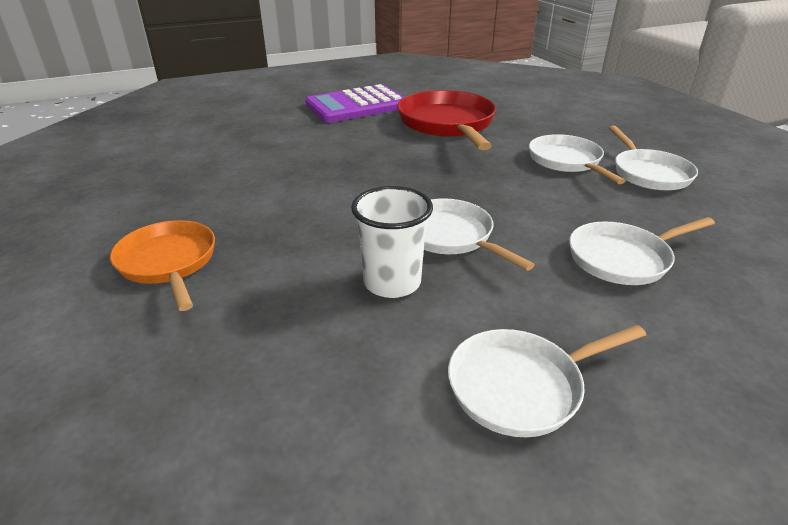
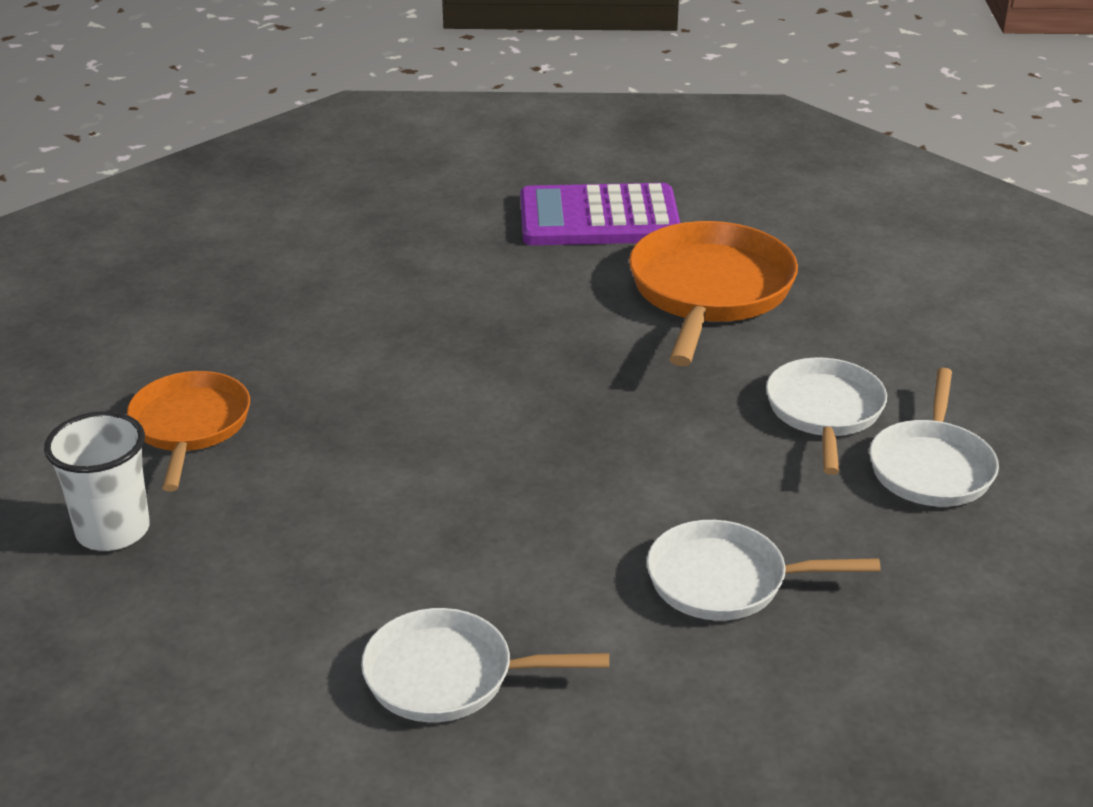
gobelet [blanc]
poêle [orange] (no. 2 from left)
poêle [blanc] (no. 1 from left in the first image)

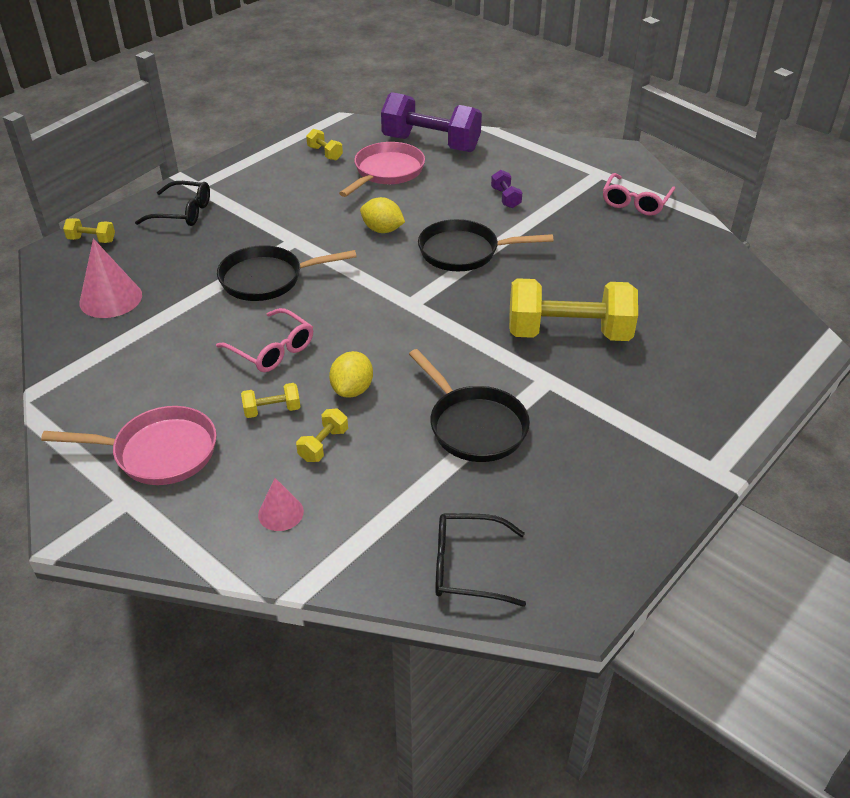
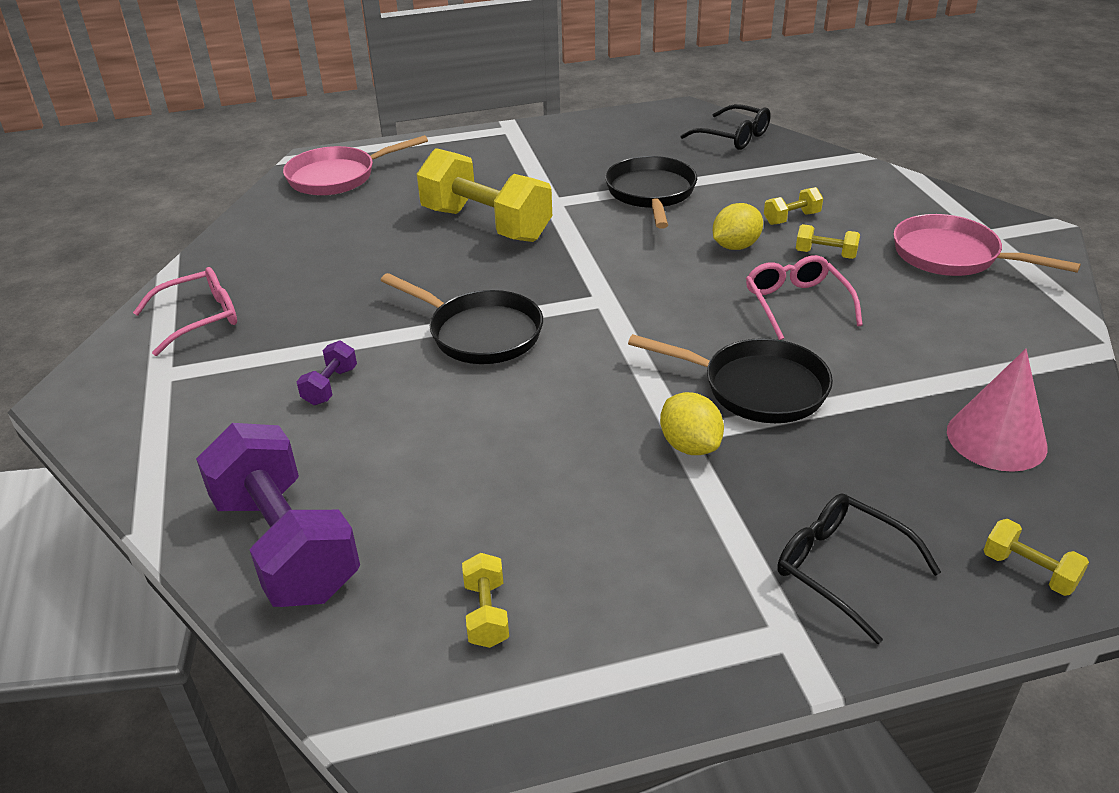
poêle [rose] (no. 1 from left)
citron [jaune] (no. 1 from left)
cône [rose] (no. 2 from left in the first image)

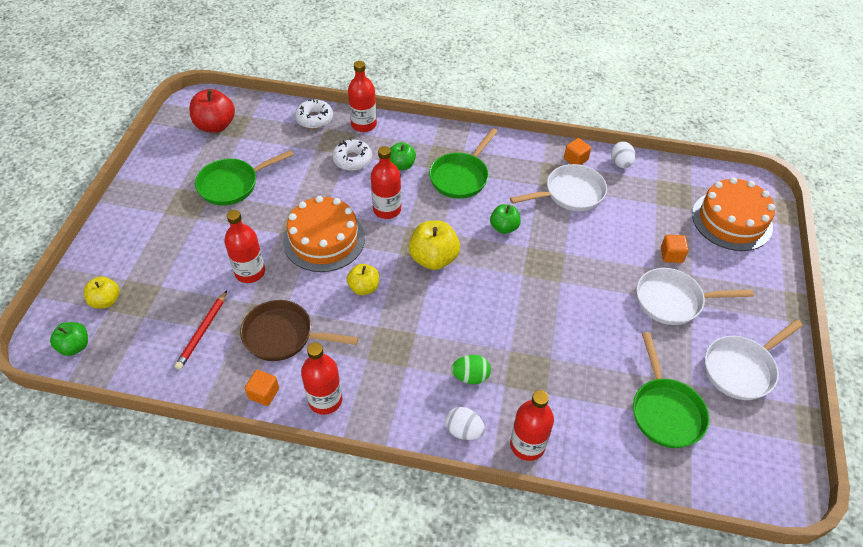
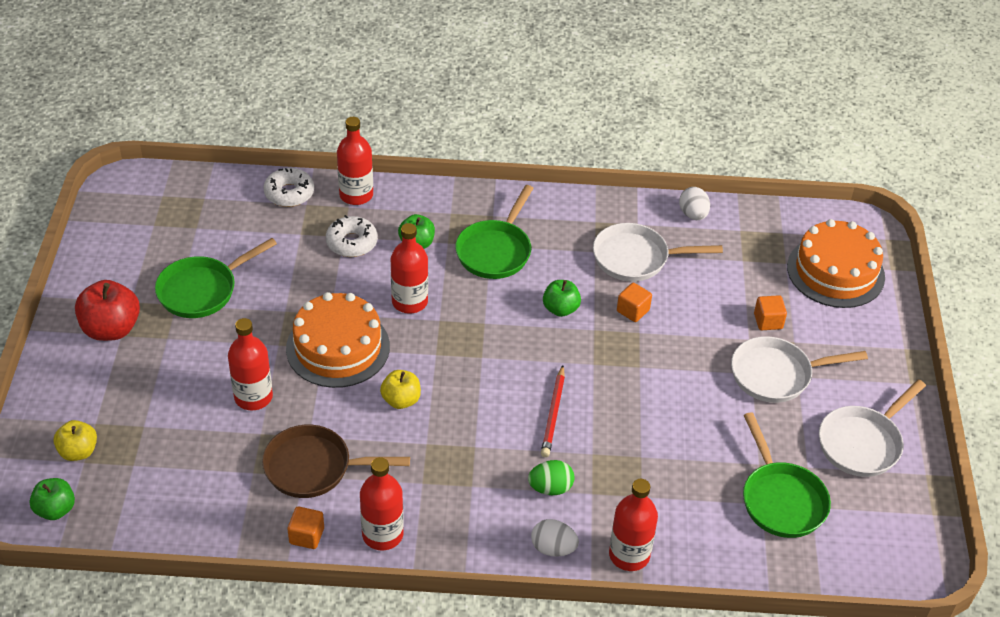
pomme [rouge]
crayon [rouge]
poêle [blanc] (no. 1 from left)
cube [orange] (no. 2 from left)
pomme [jaune] (no. 3 from left in the first image)

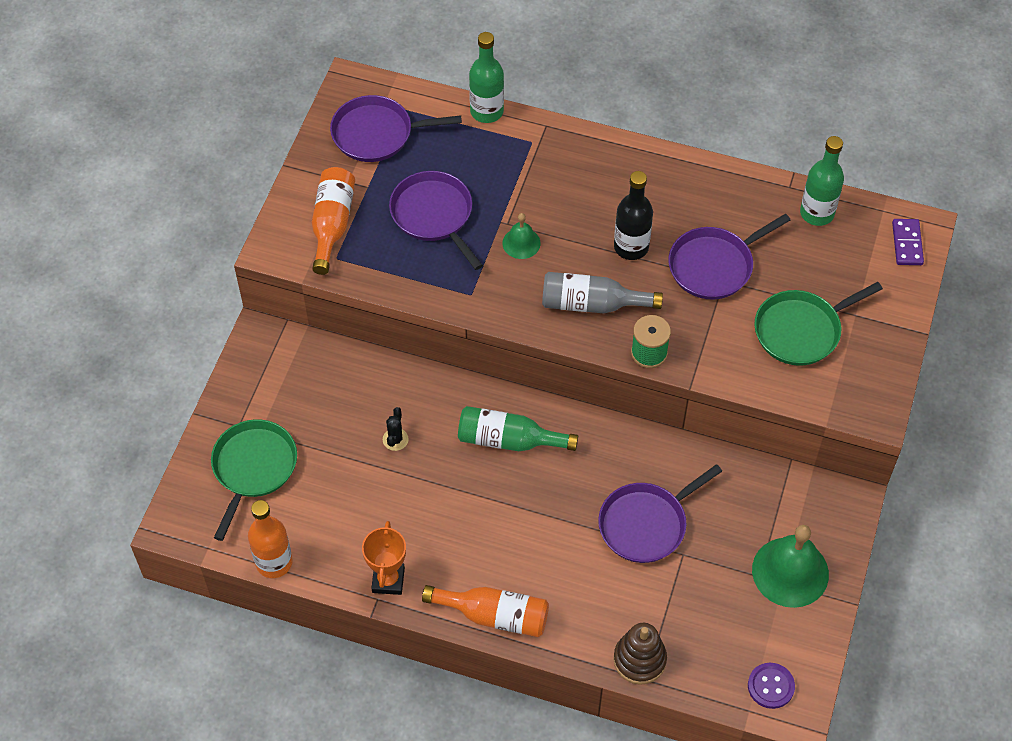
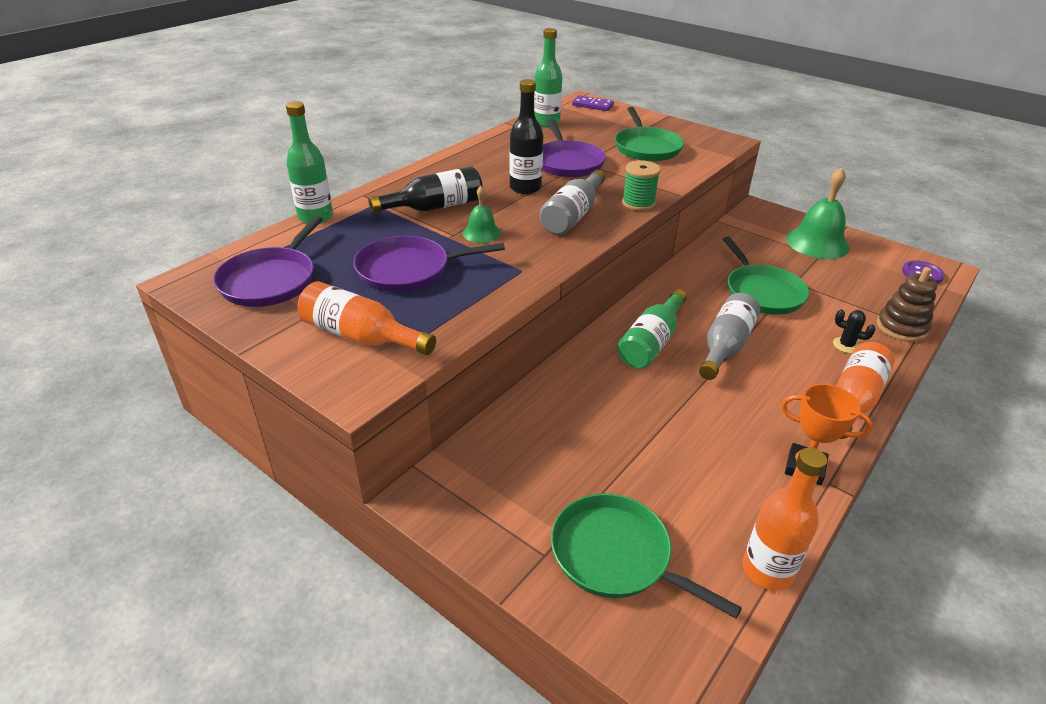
bouteille [noir] (no. 1 from left)
bouteille [gris] (no. 2 from left)
poêle [vert] (no. 3 from left)
cactus [noir]

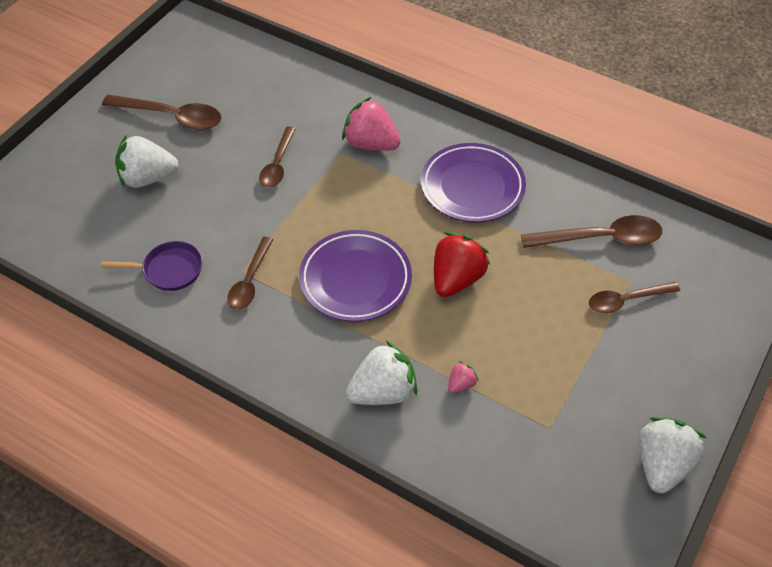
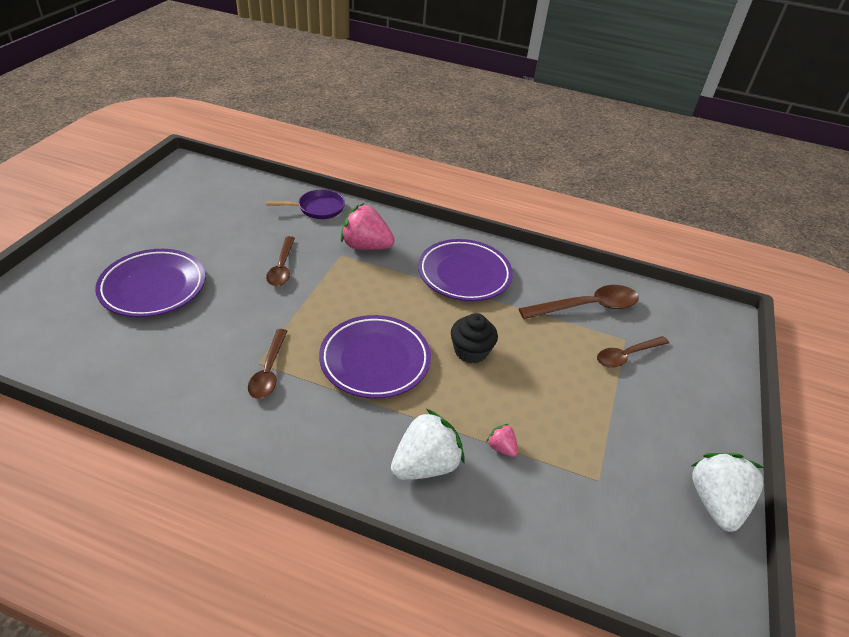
assiette [violet] (no. 1 from left)
poêle [violet]
muffin [noir]
fraise [rose] (no. 2 from left)
cuillère [marron] (no. 1 from left in the first image)

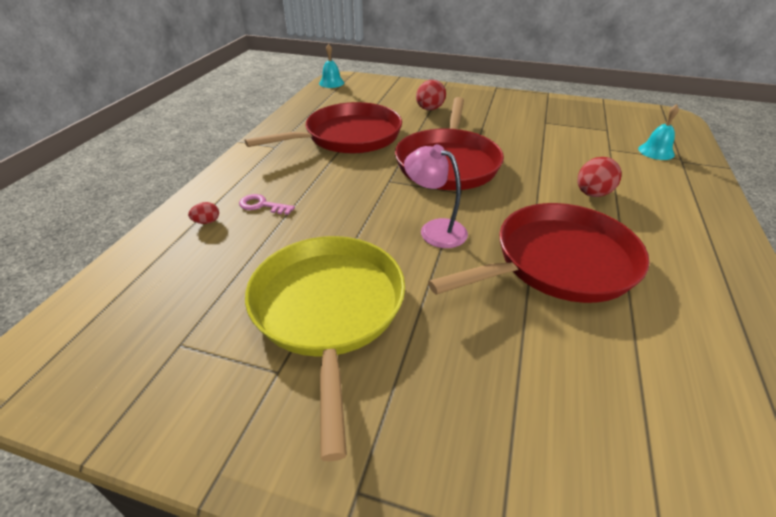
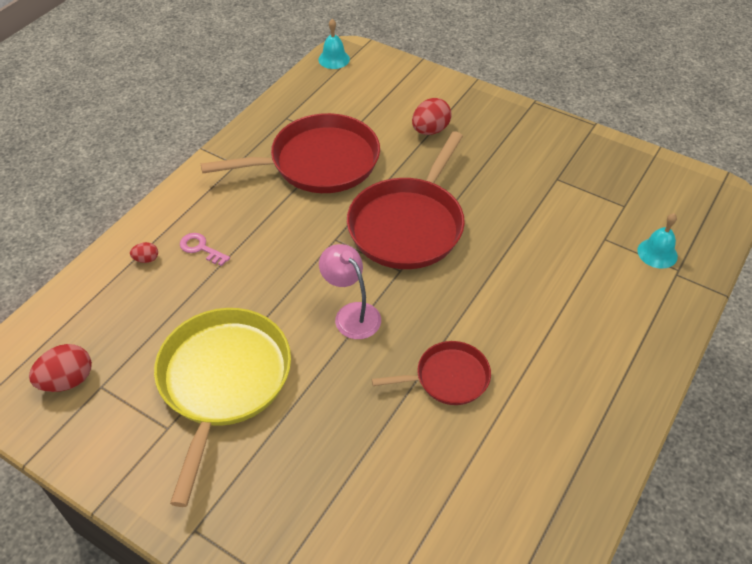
œuf [rouge] (no. 1 from left)
poêle [rouge] (no. 3 from left)

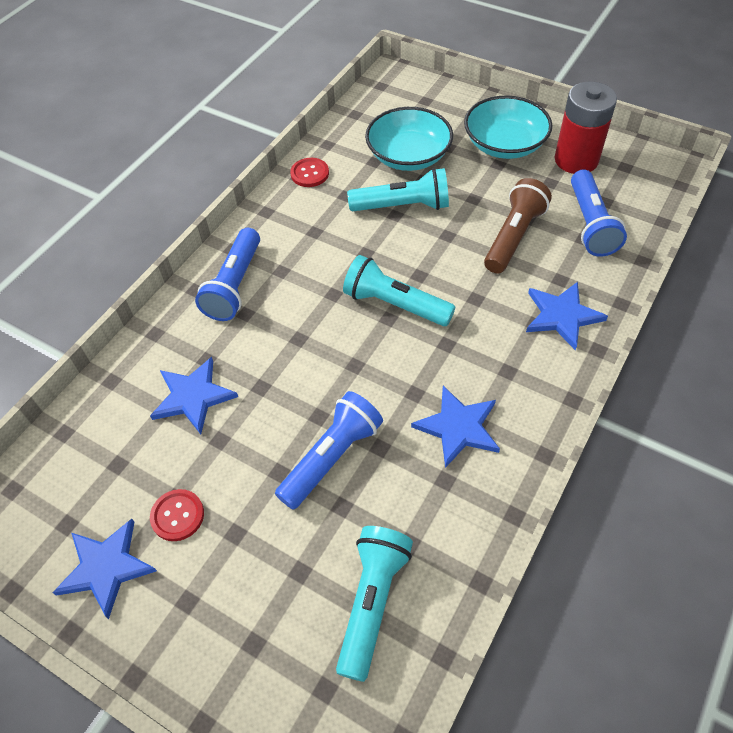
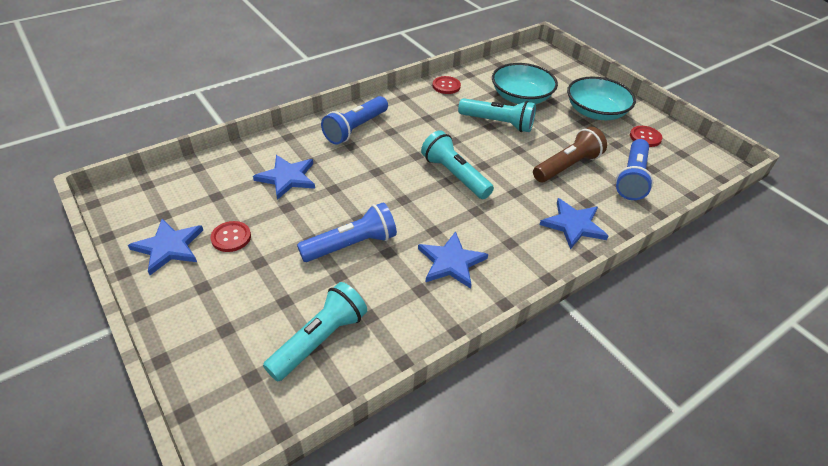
bouton [rouge] (no. 3 from left)

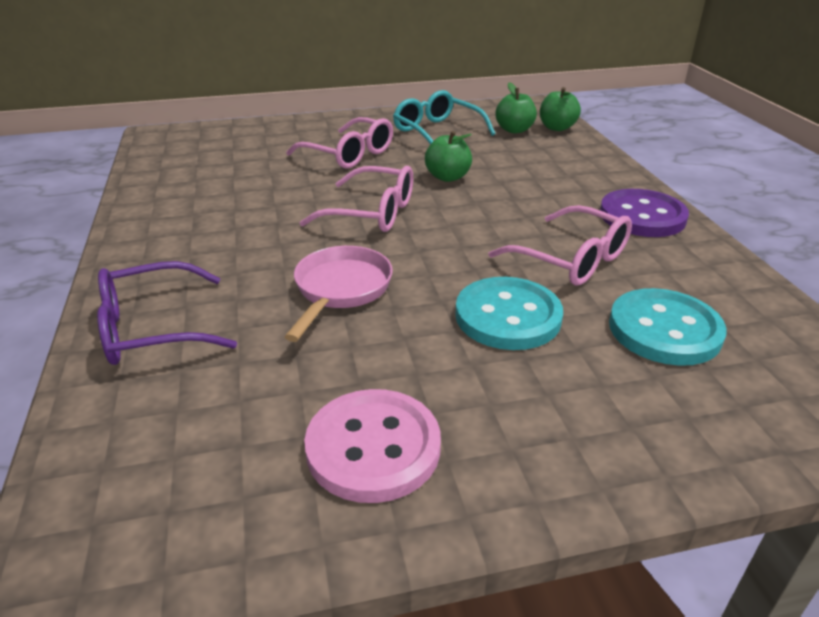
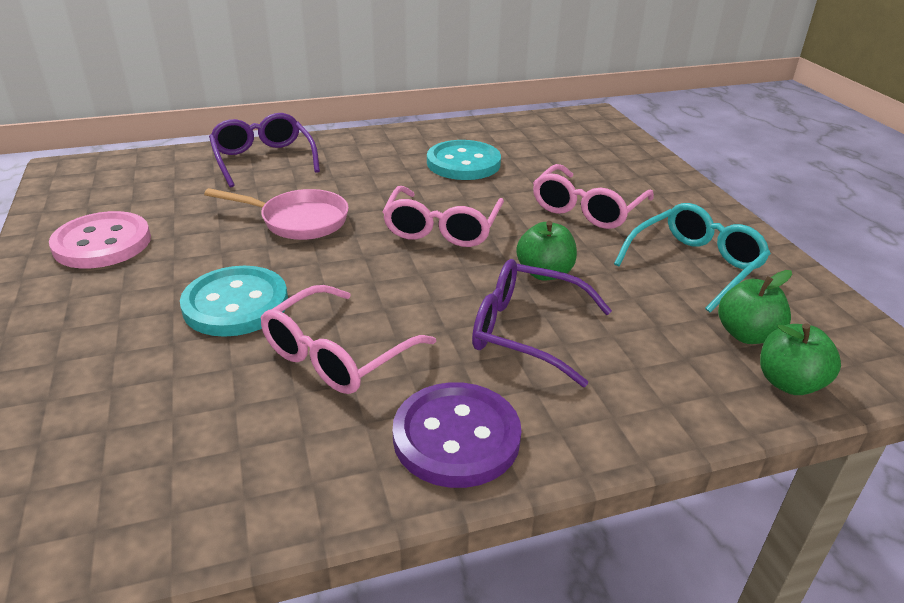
bouton [turquoise] (no. 2 from left)
lunettes [violet] (no. 2 from left)

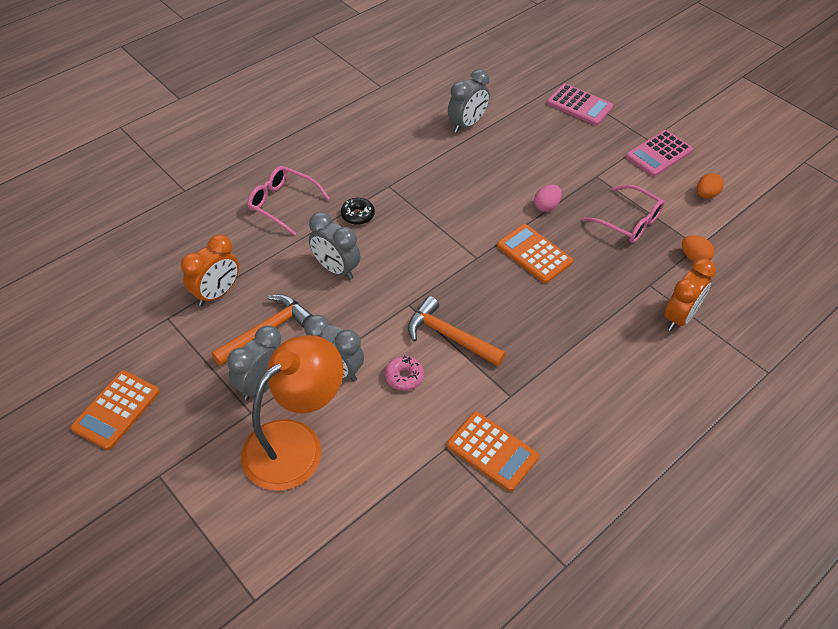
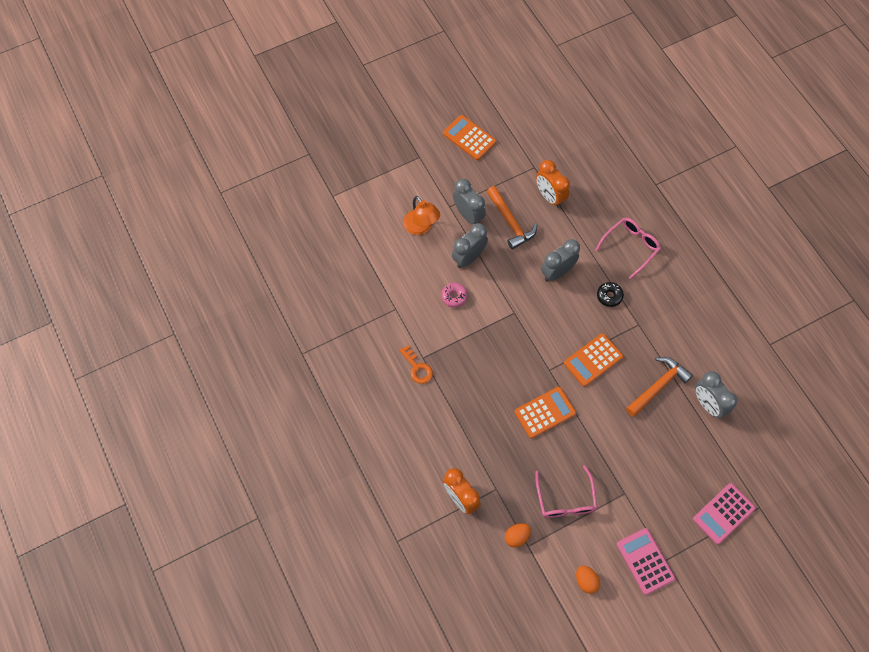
clé [orange]
lampe [orange]
lunettes [rose] (no. 1 from left)
calculatrice [orange] (no. 3 from left)
marteau [orange] (no. 2 from left)
œuf [rose]

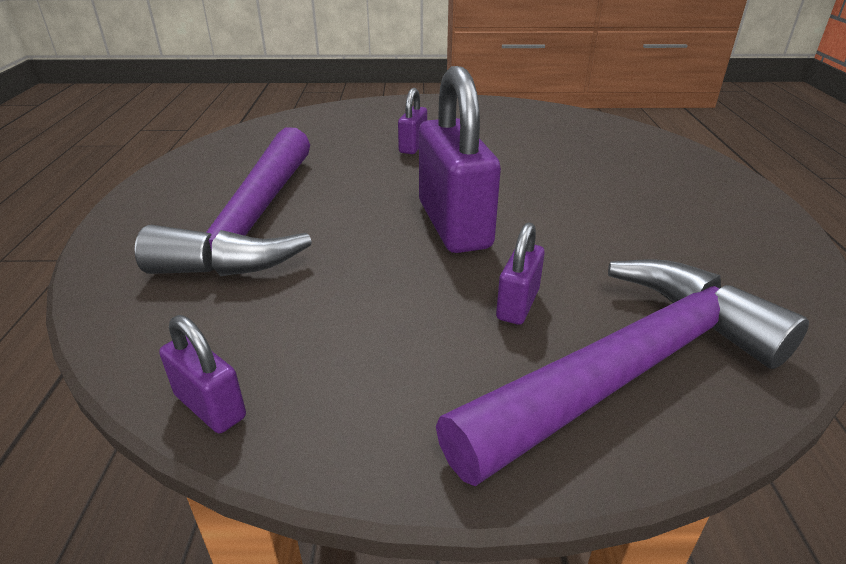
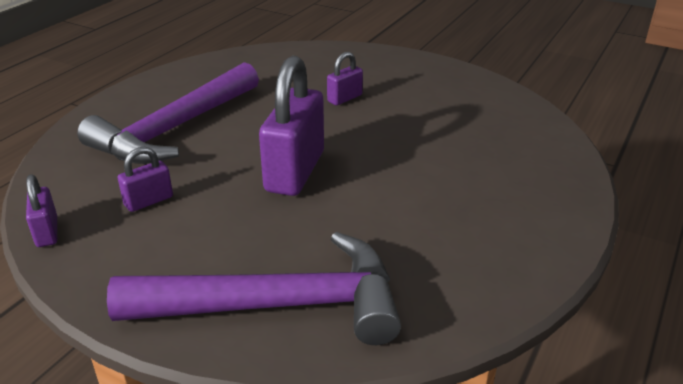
cadenas [violet] (no. 2 from left)

